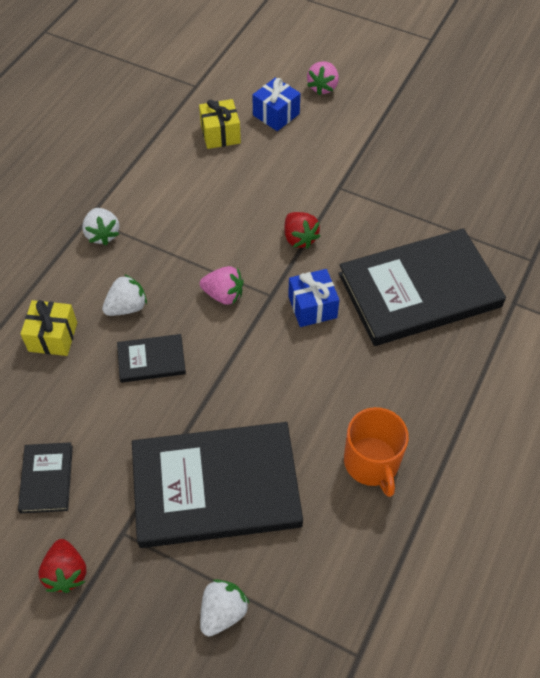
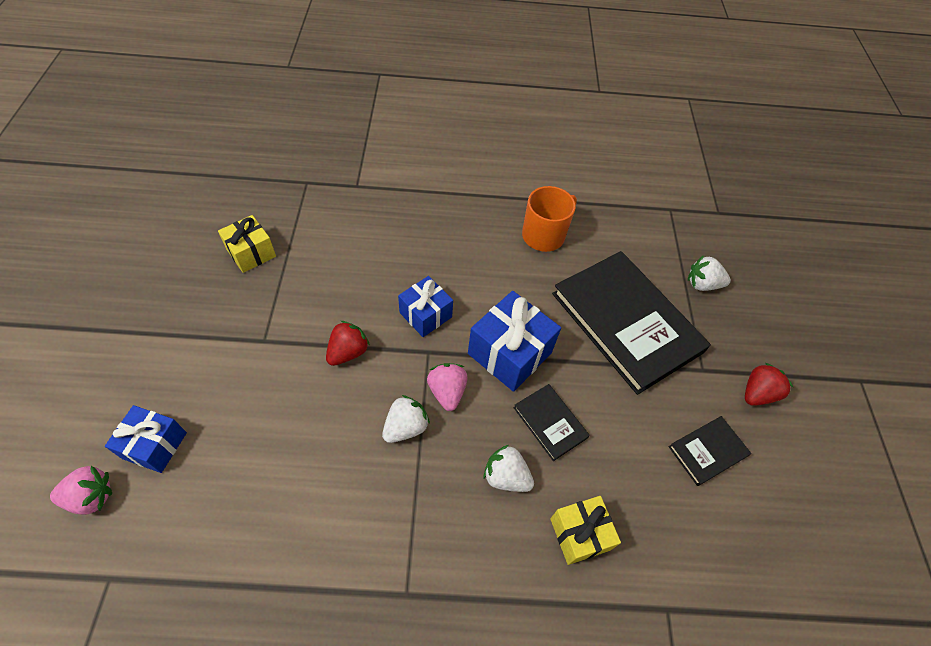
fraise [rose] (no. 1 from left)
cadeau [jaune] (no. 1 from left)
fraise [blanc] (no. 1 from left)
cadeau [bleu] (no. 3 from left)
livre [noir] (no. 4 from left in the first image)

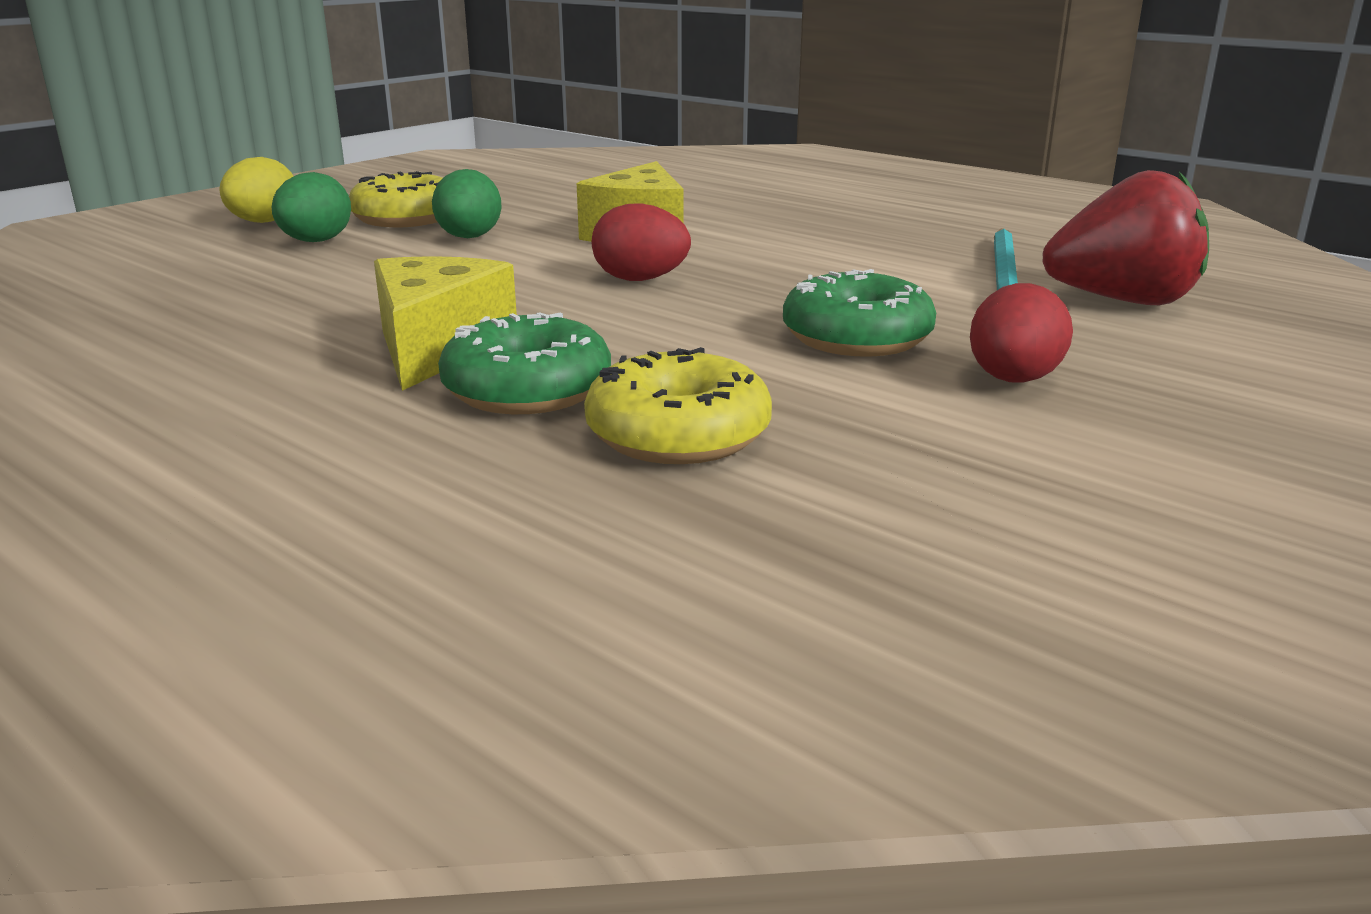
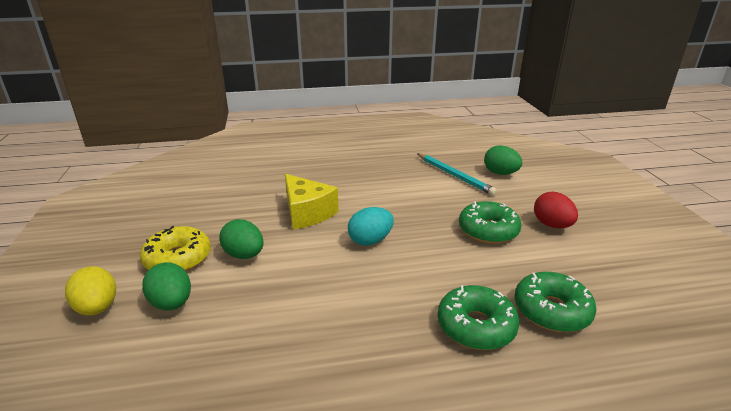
œuf [turquoise]
œuf [vert] (no. 3 from left)
beignet [vert] (no. 3 from left)
fromage [jaune] (no. 1 from left in the first image)

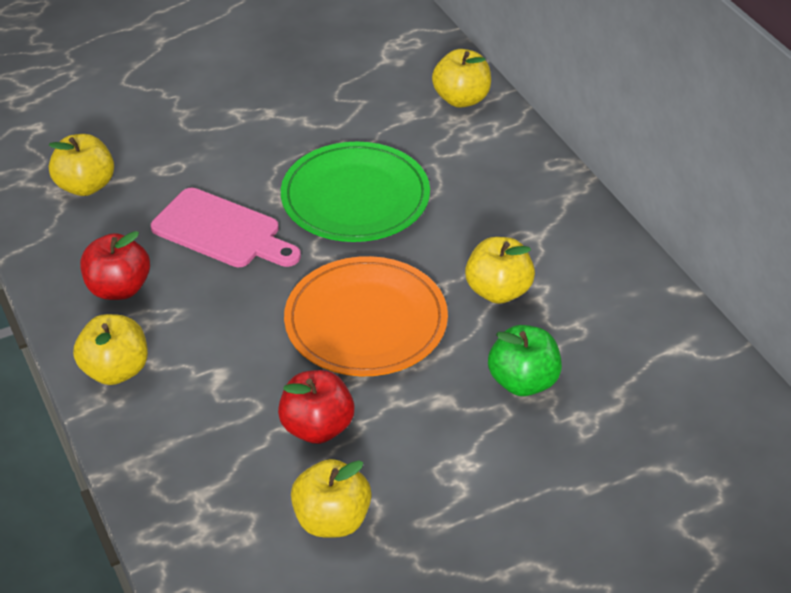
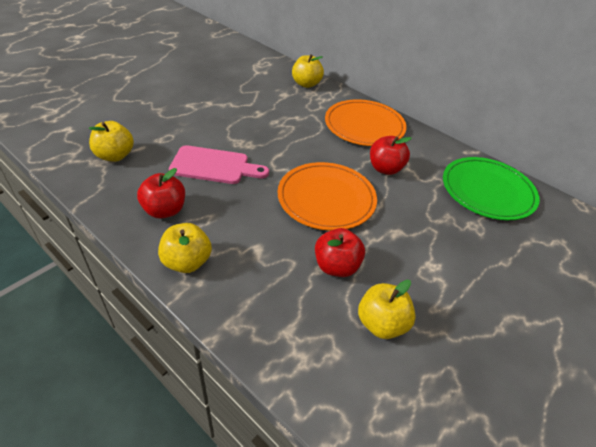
assiette [orange] (no. 2 from left)
pomme [rouge] (no. 3 from left)
assiette [vert]
pomme [vert]

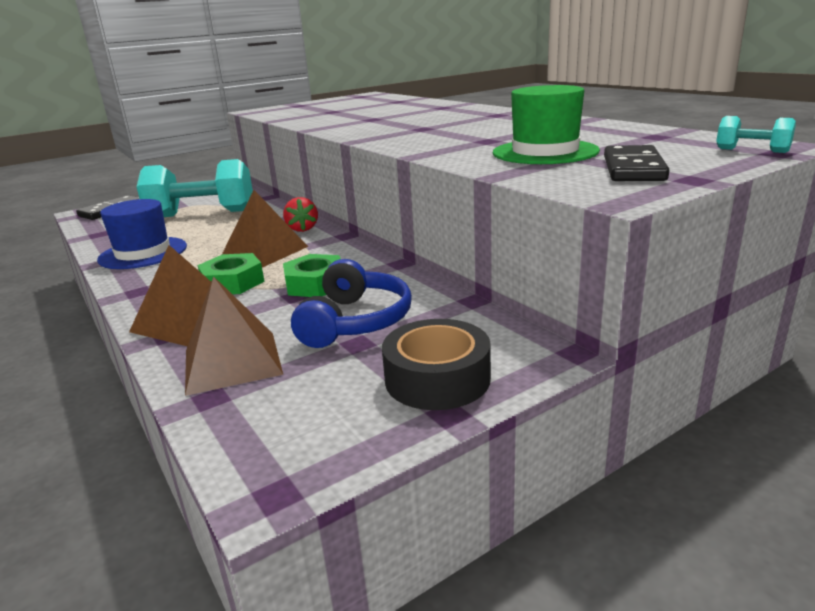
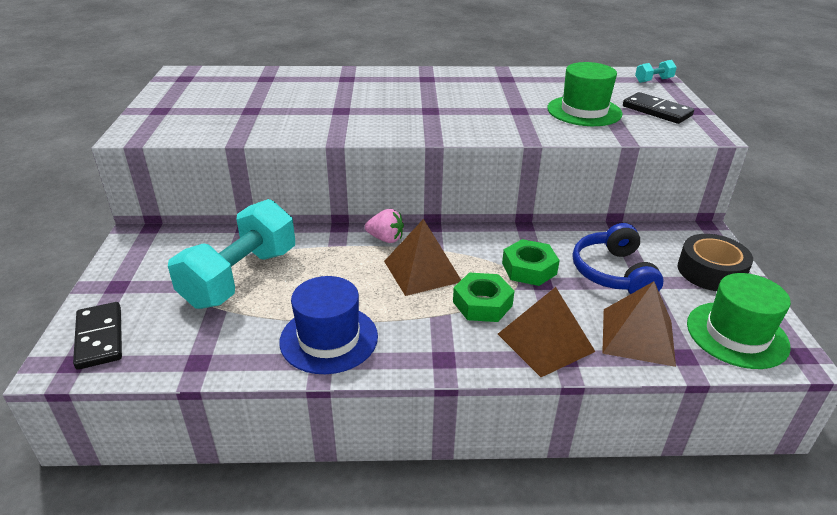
fraise [rose]
casque audio [bleu]
chapeau [vert] (no. 2 from left)

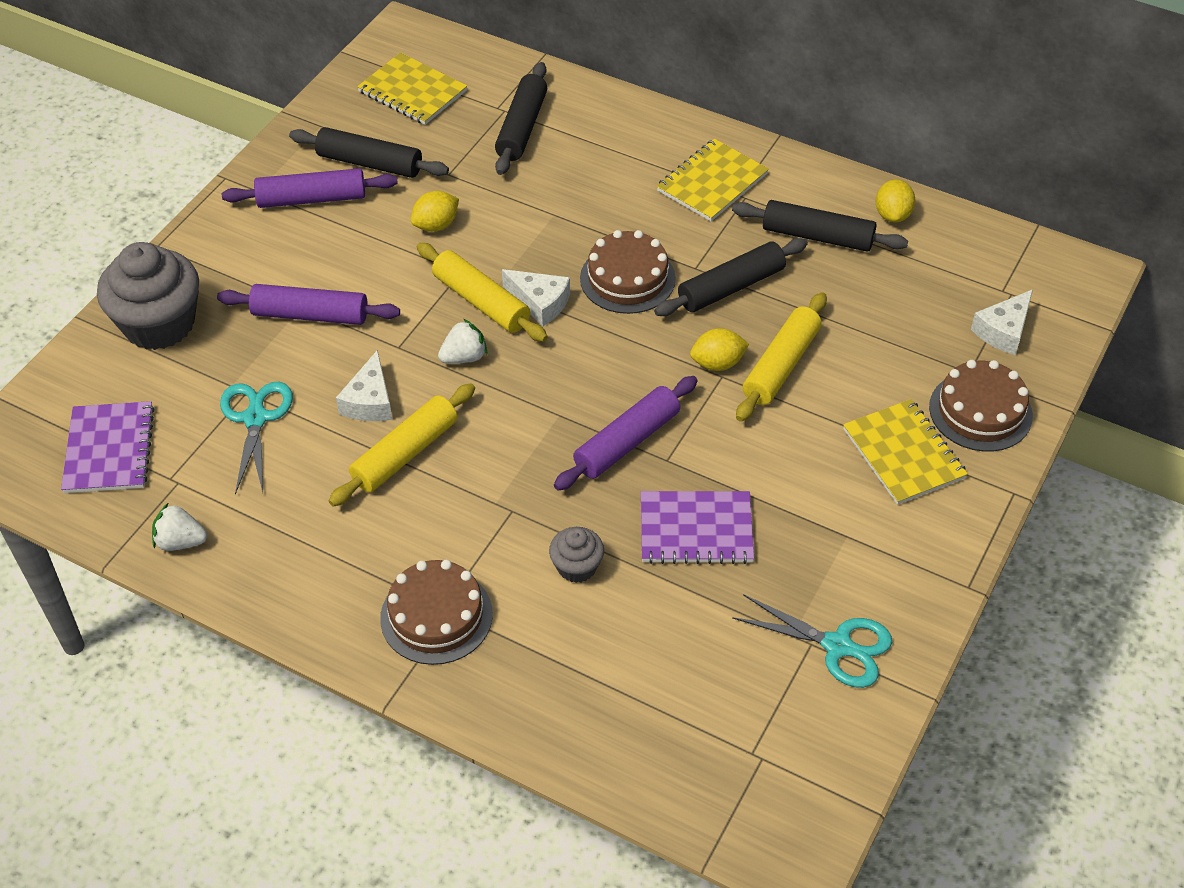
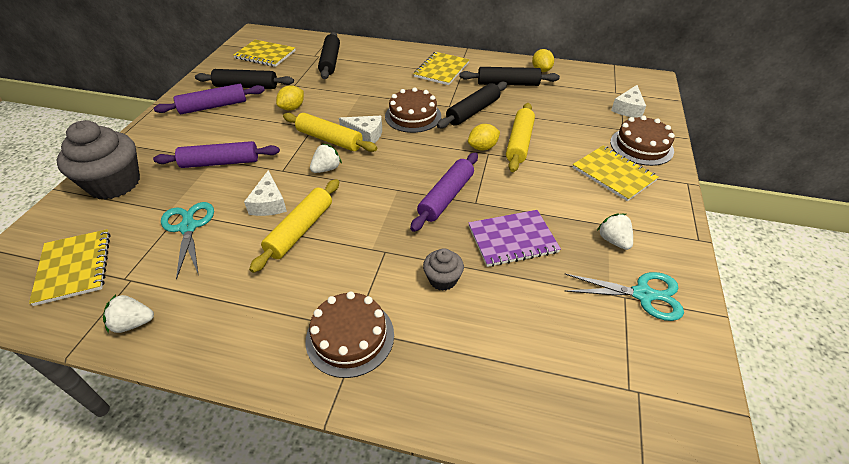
carnet [jaune] (no. 1 from left)
fraise [blanc] (no. 3 from left)

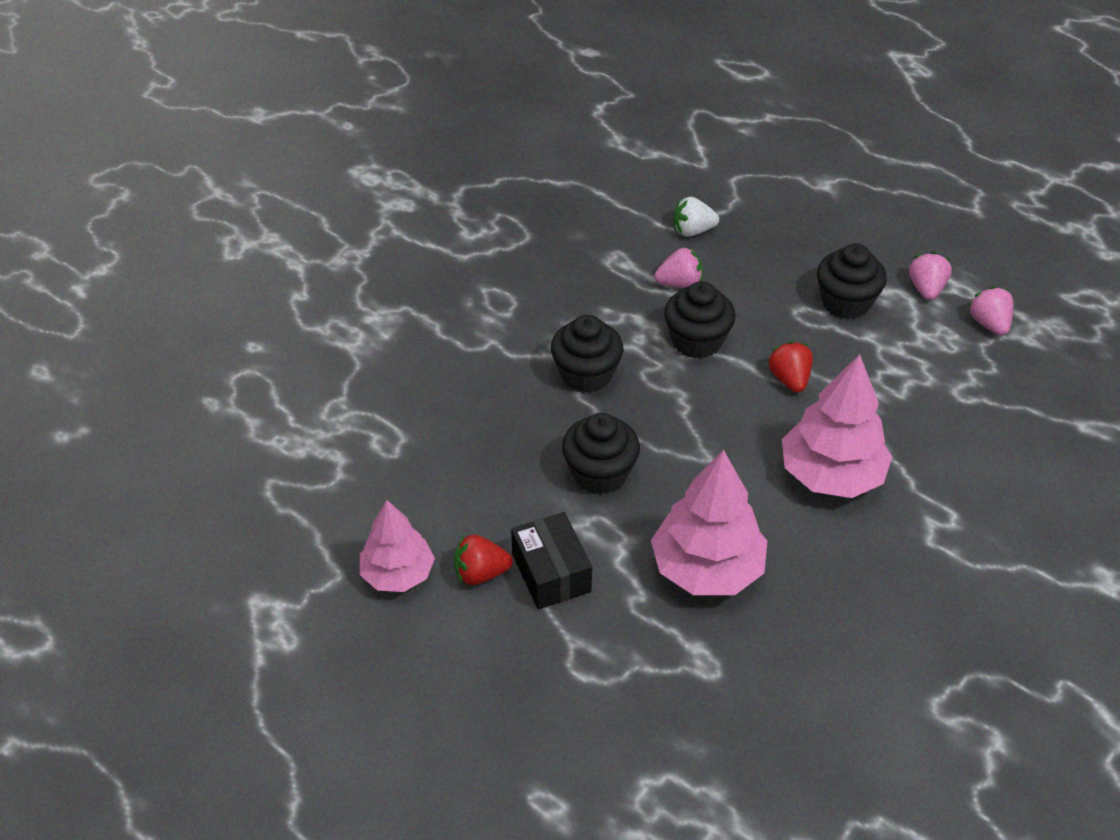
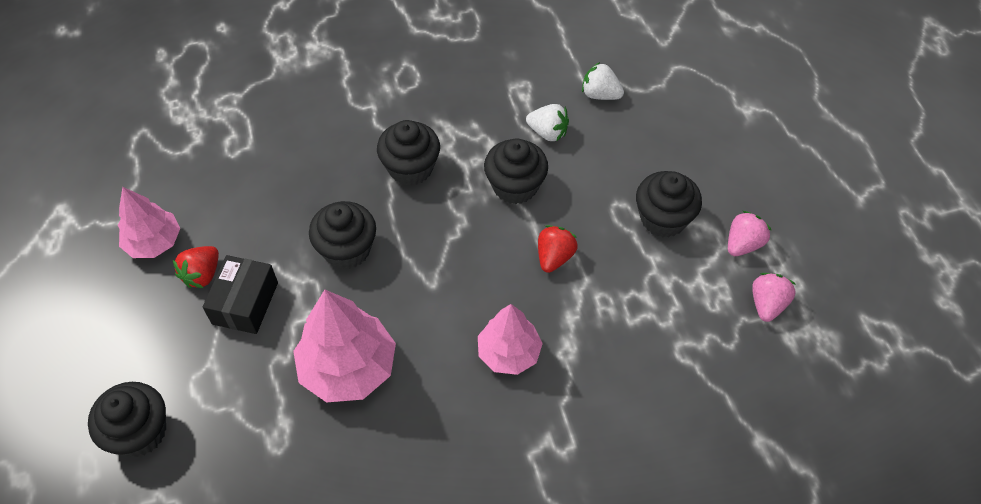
muffin [noir] (no. 1 from left)
fraise [rouge] (no. 1 from left)
arbre [rose] (no. 3 from left)
fraise [blanc] (no. 1 from left)

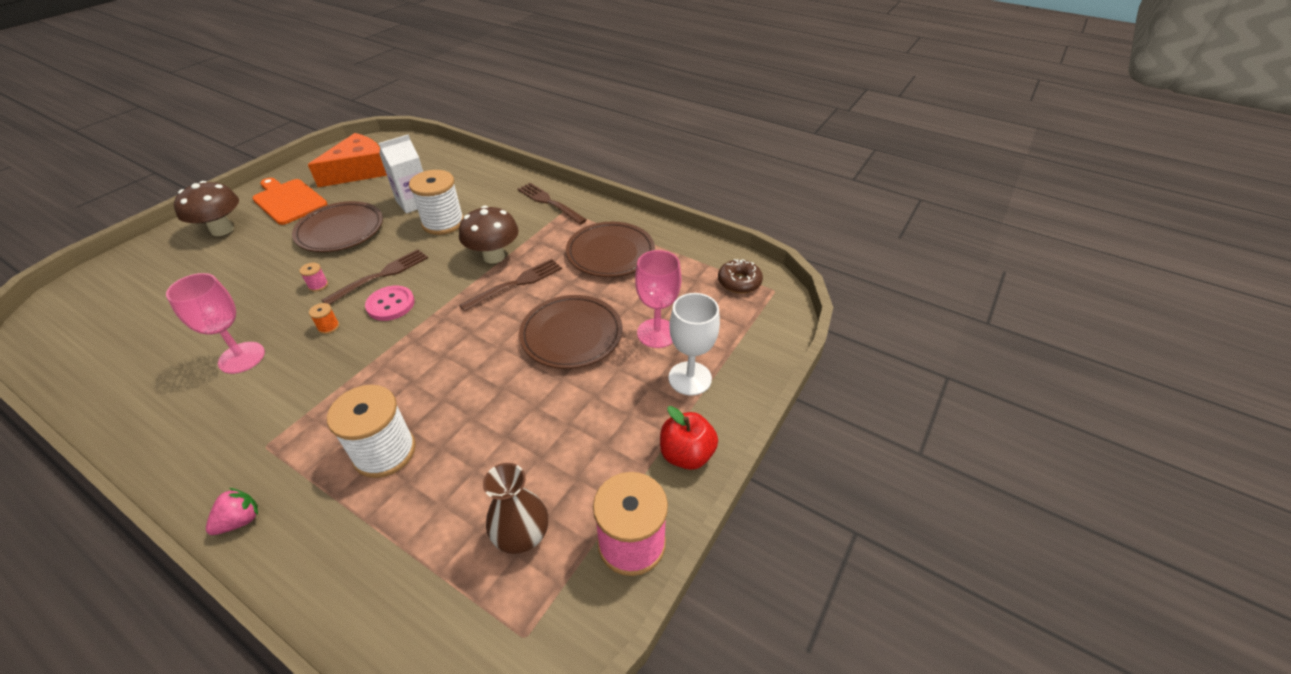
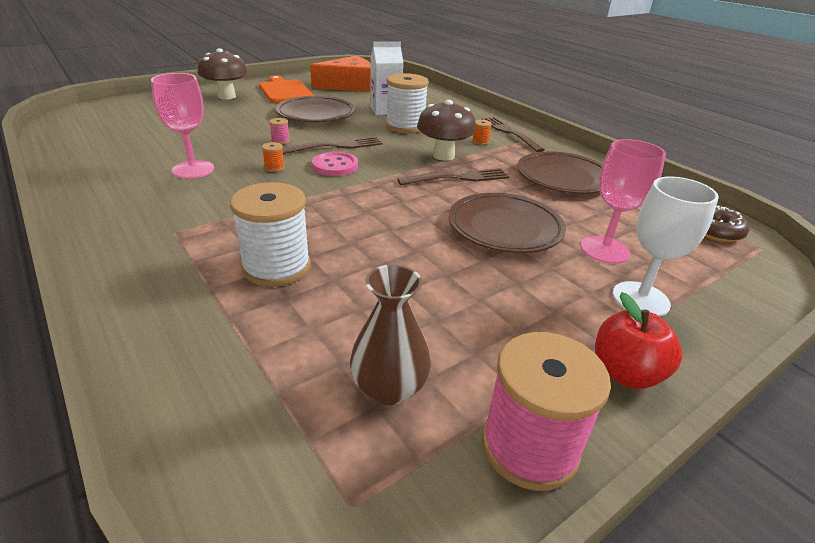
bobine [orange] (no. 2 from left)
fraise [rose]

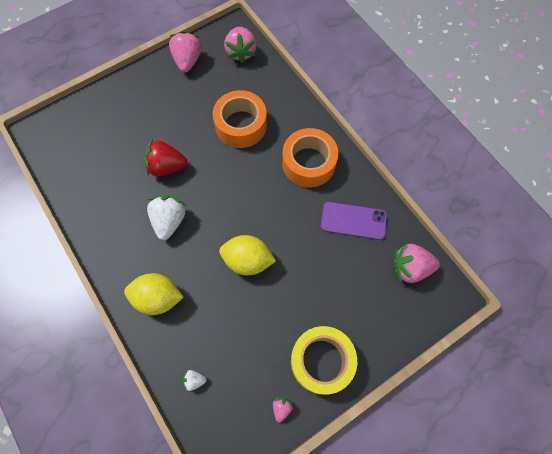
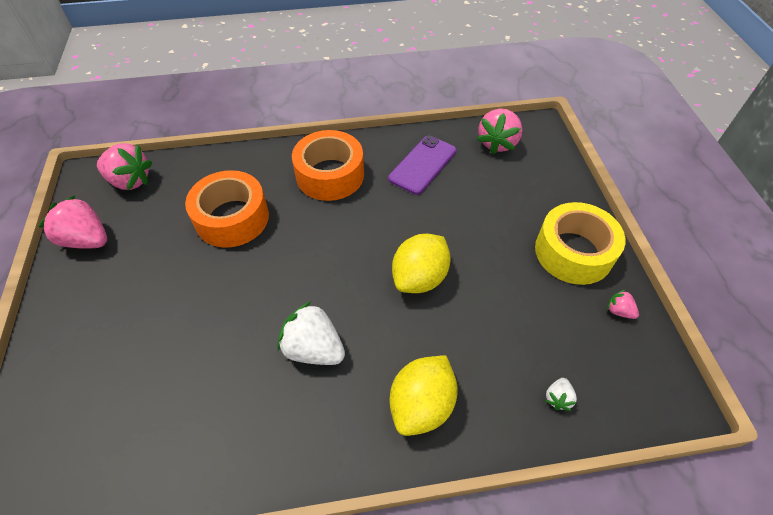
fraise [rouge]

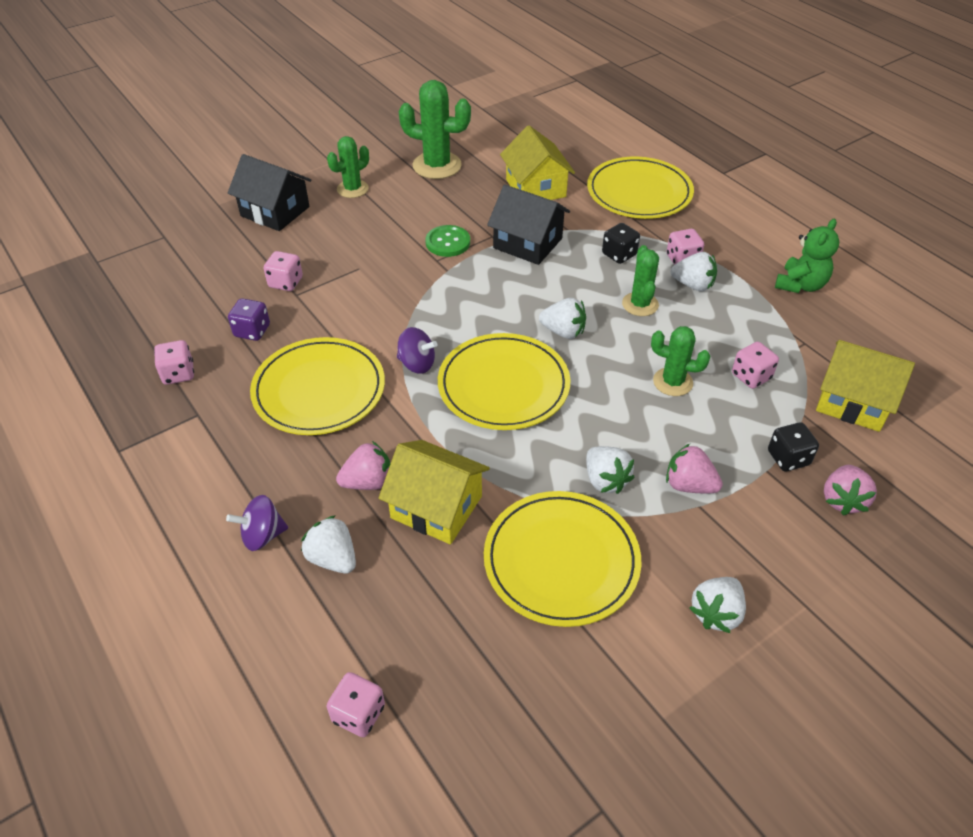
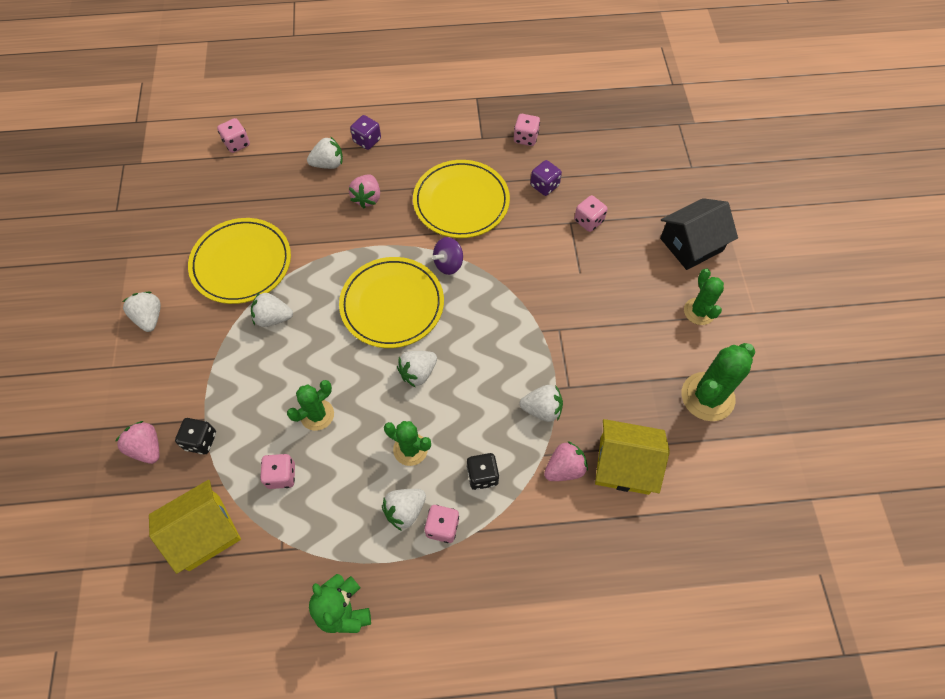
dé [violet] (no. 1 from left)
fraise [blanc] (no. 6 from left)
fraise [rose] (no. 3 from left)
maison [jaune] (no. 1 from left in the first image)
bouton [vert]
assiette [jaune] (no. 4 from left in the first image)

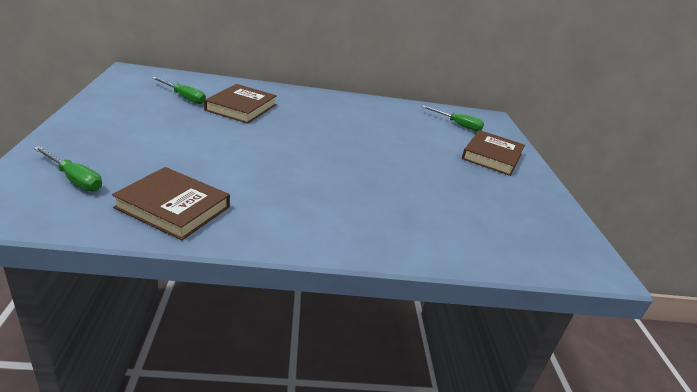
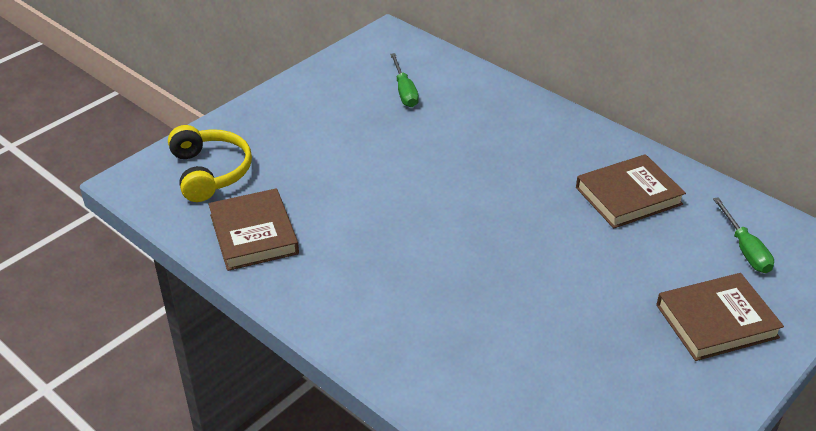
casque audio [jaune]
livre [marron] (no. 2 from left)

